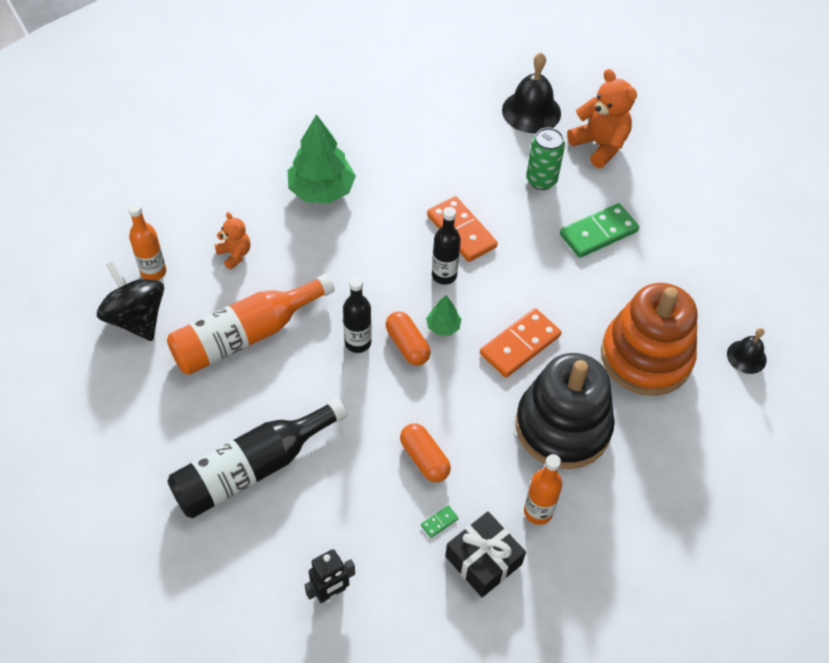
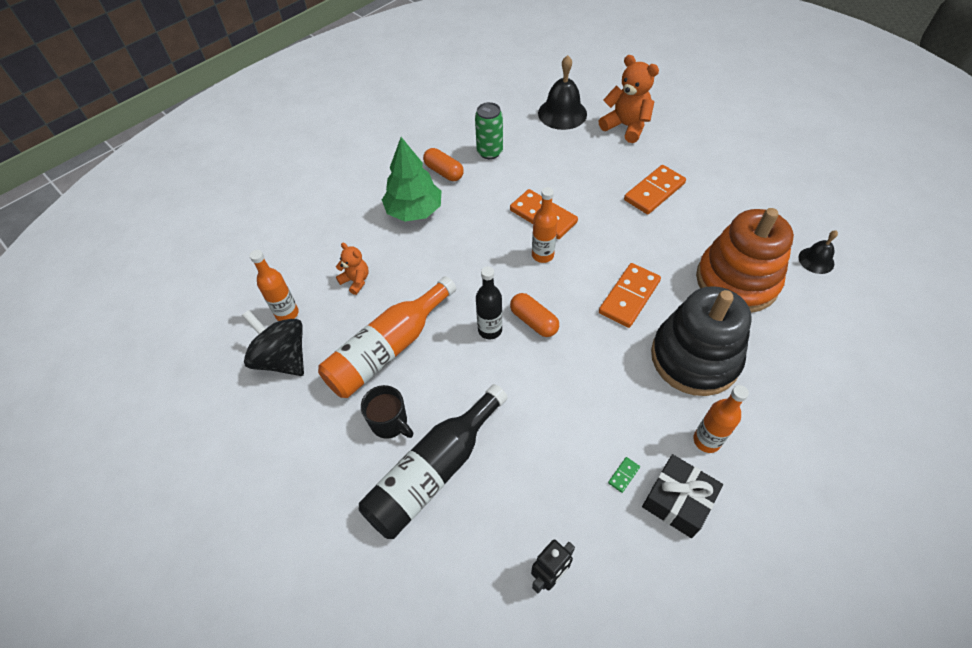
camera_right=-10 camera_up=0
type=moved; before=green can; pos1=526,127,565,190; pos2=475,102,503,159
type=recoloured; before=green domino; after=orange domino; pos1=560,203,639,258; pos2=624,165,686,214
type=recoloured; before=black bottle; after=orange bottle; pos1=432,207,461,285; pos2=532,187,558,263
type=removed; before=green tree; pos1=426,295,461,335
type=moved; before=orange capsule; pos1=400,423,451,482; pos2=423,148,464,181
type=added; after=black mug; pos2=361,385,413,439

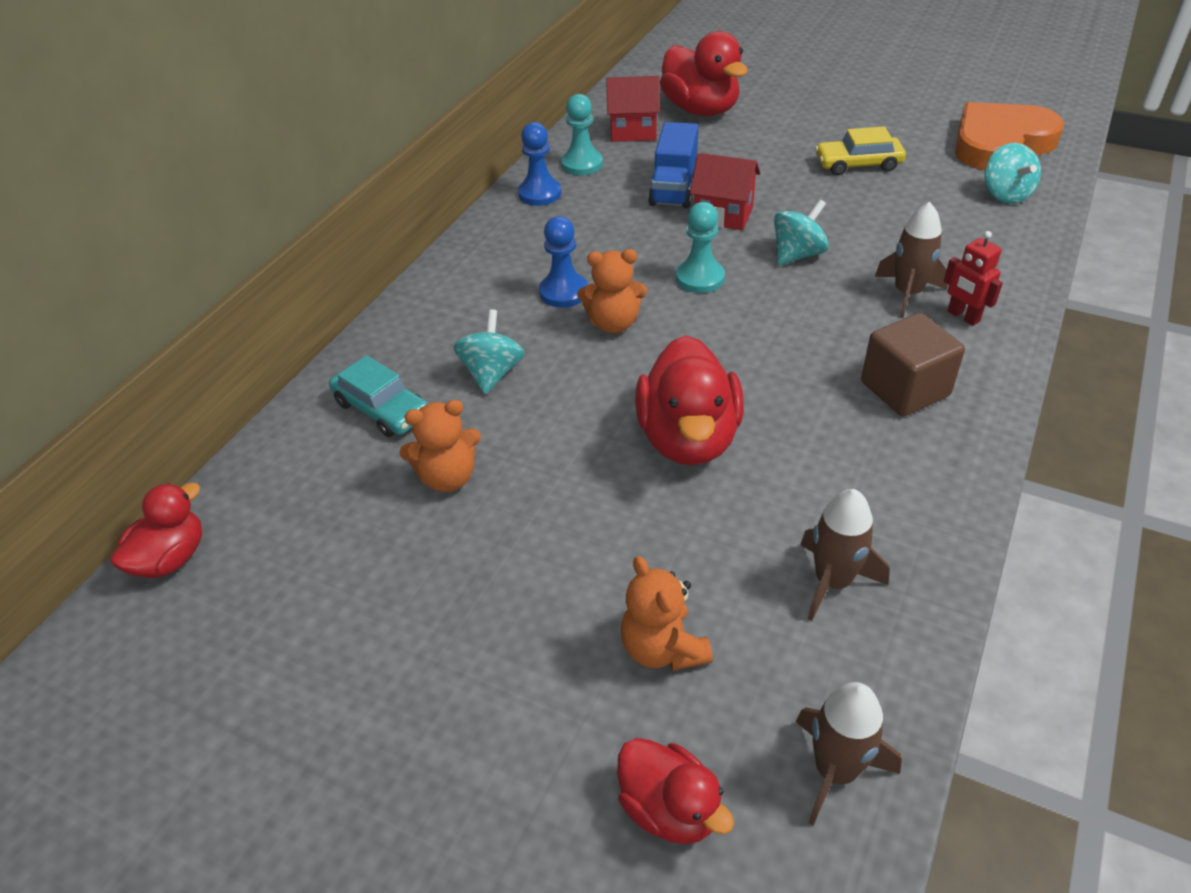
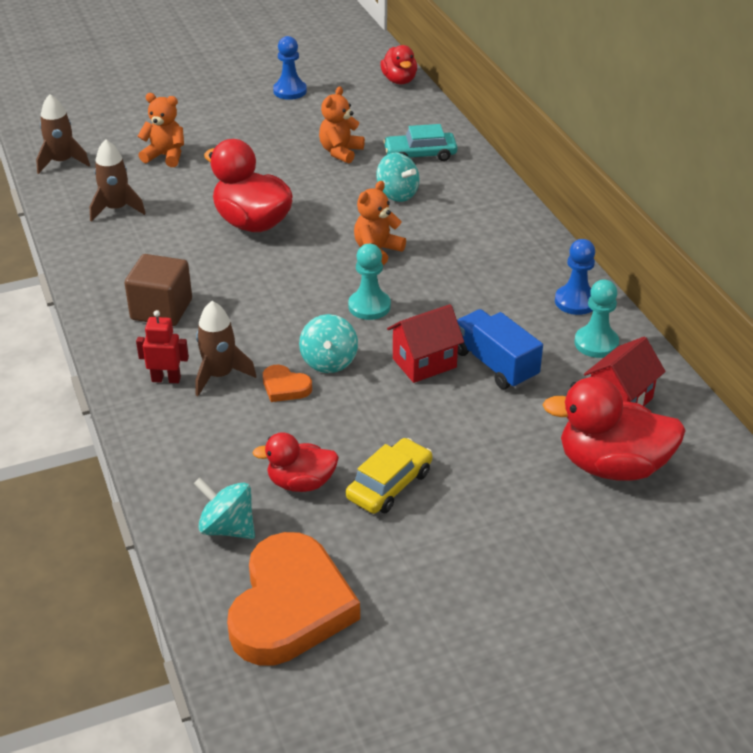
camera_right=130 camera_up=-5
type=moved; before=blue pawn; pos1=539,216,588,308; pos2=273,36,307,100
type=moved; before=red duck; pos1=617,738,734,844; pos2=252,432,339,492
type=added; after=orange heart; pos2=263,365,312,402

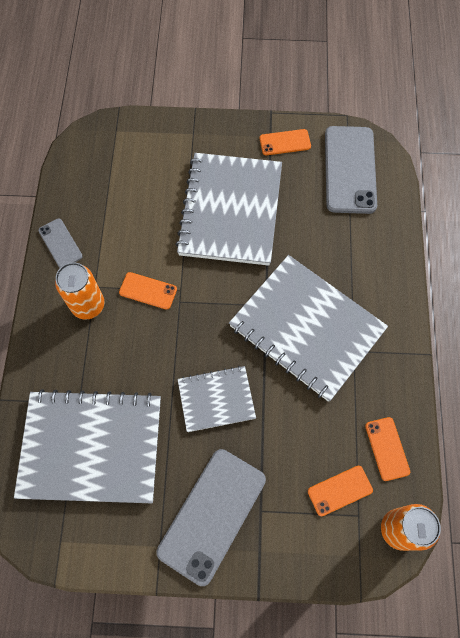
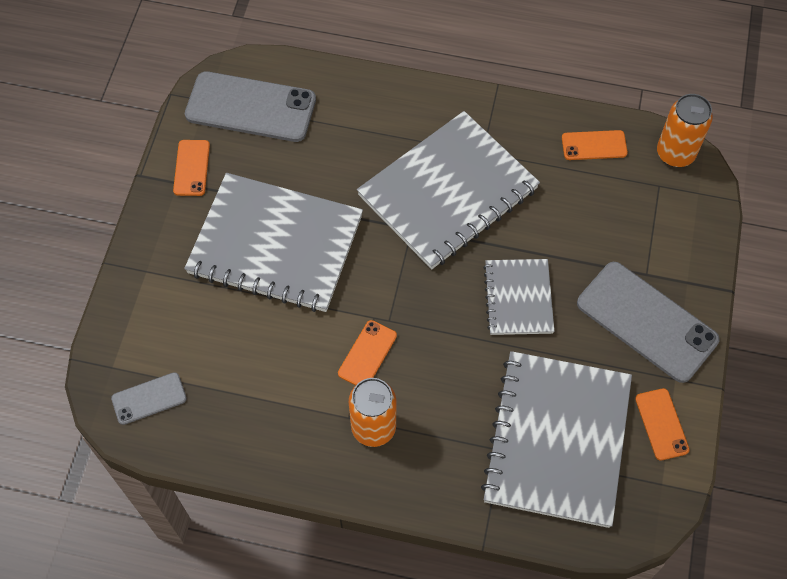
camera_right=-80 camera_up=-5
type=moved; before=grey phone; pos1=38,219,83,268; pos2=111,372,187,425
type=moved; before=orange phone; pos1=308,466,373,516; pos2=635,388,690,460

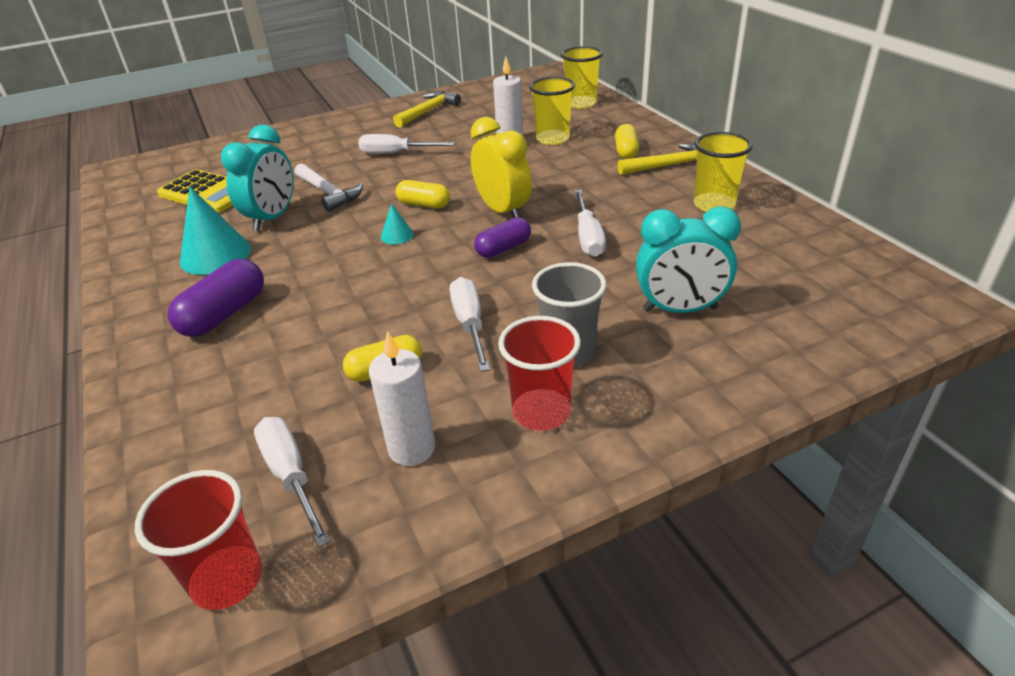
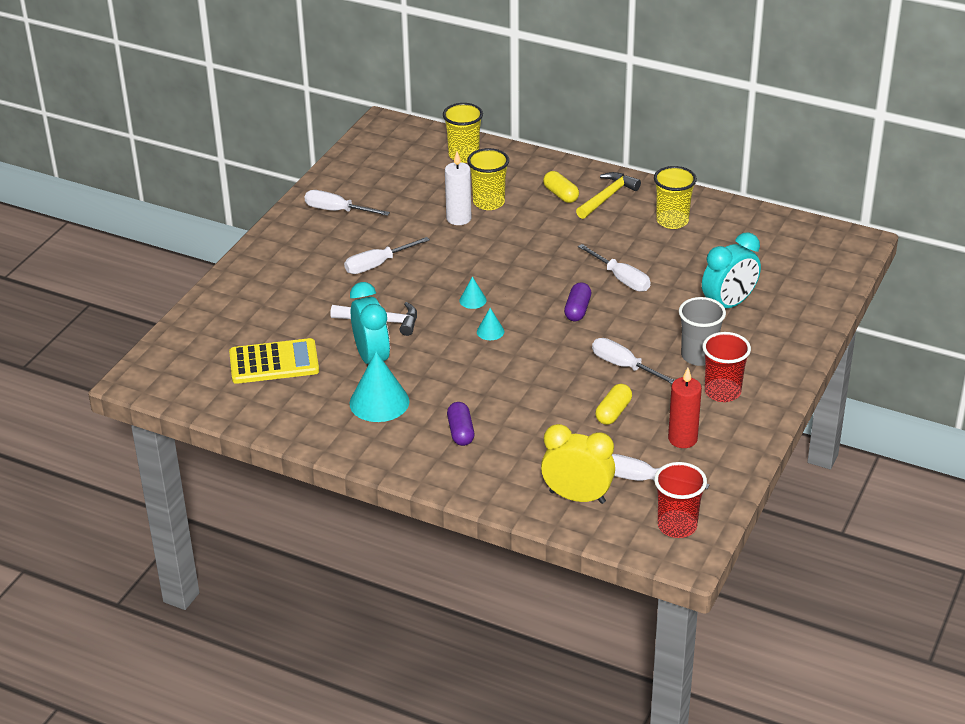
camera_right=-40 camera_up=0
type=replaced; before=yellow hammer; after=white screwdriver; pos1=393,91,461,127; pos2=305,190,390,216
type=moved; before=yellow clock; pos1=470,117,532,218; pos2=541,424,615,504
type=replaced; before=yellow capsule; after=turquoise cone; pos1=396,180,450,208; pos2=459,276,487,309
type=resized; before=purple capsule; pos1=168,259,264,337; pos2=447,402,475,446; scale=0.67
type=recoloured; before=white candle; after=red candle; pos1=369,331,435,466; pos2=668,367,702,448

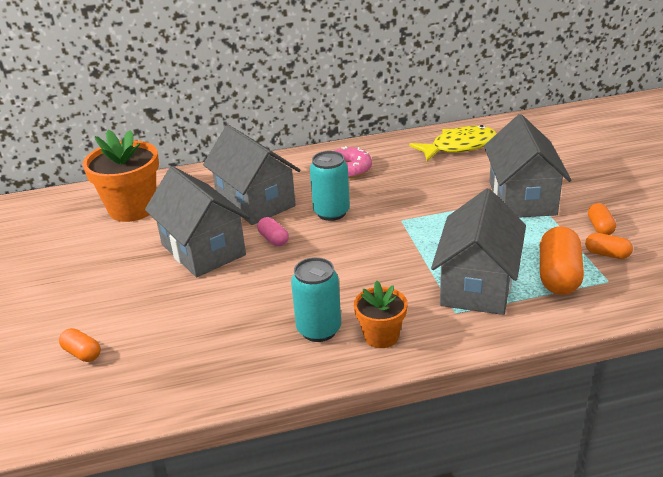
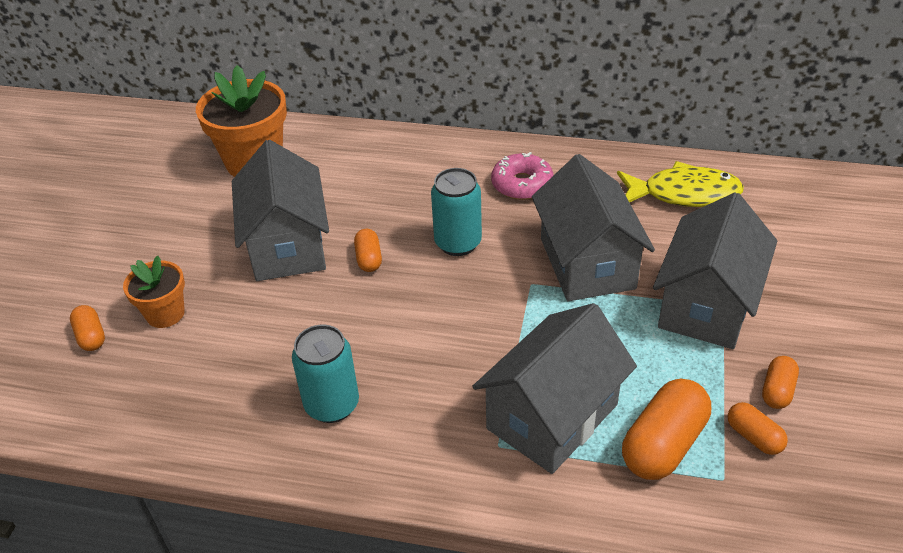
camera_right=25 camera_up=10
type=moved; before=grey house; pos1=203,125,300,225; pos2=532,154,655,301
type=recoloured; before=pink capsule; after=orange capsule; pos1=257,217,289,246; pos2=354,229,382,272
type=moved; before=orange flower pot; pos1=354,281,407,348; pos2=123,256,185,328

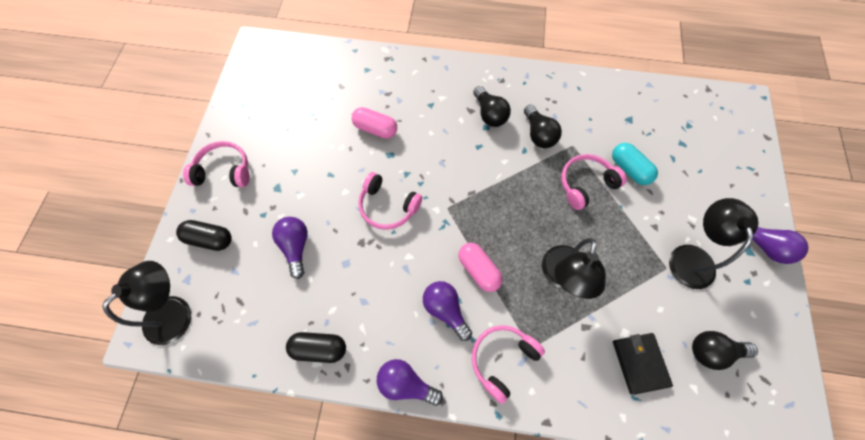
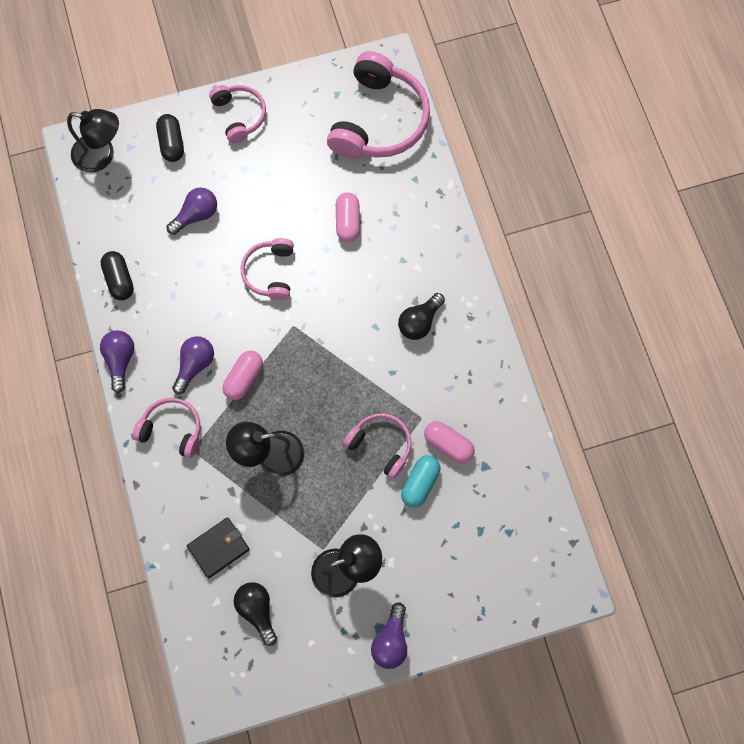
camera_right=65 camera_up=5
type=removed; before=black light bulb; pos1=524,105,562,148
type=added; after=pink headphones; pos2=327,51,430,159
type=added; after=pink capsule; pos2=424,421,475,463

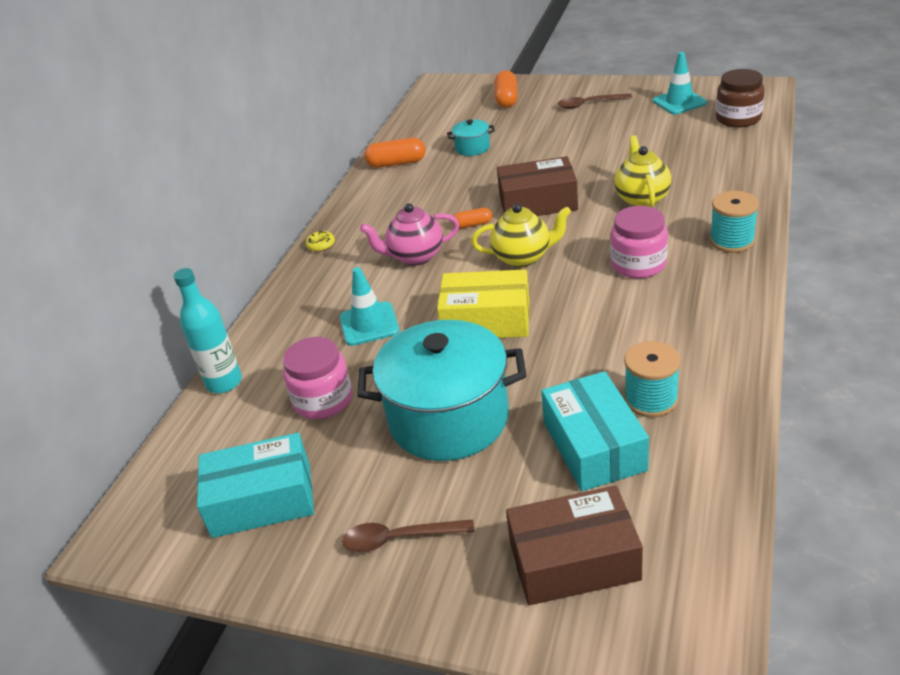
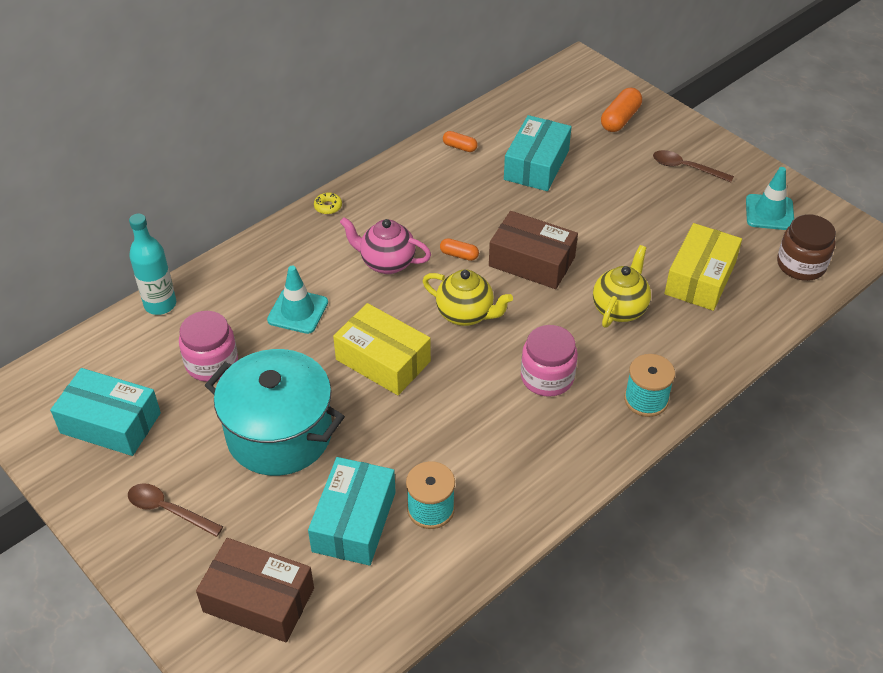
camera_right=25 camera_up=10
type=replaced; before=turquoise pot; after=turquoise box; pos1=447,119,495,156; pos2=504,115,572,191
type=resized; before=orange capsule; pos1=365,138,426,168; pos2=443,131,478,152; scale=0.59
type=added; after=yellow box; pos2=664,223,742,311

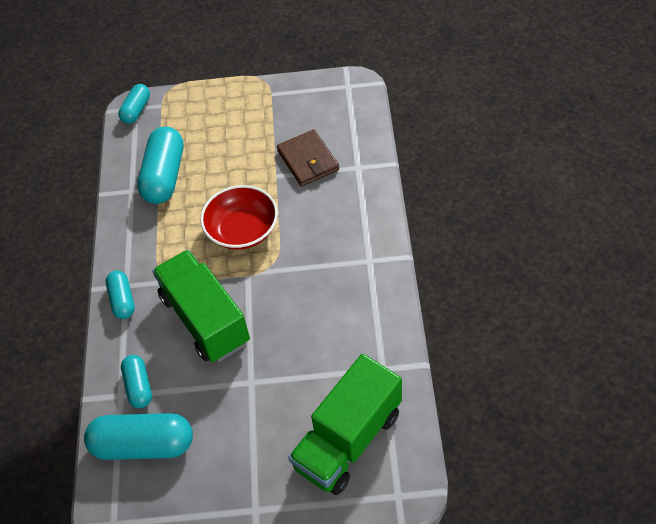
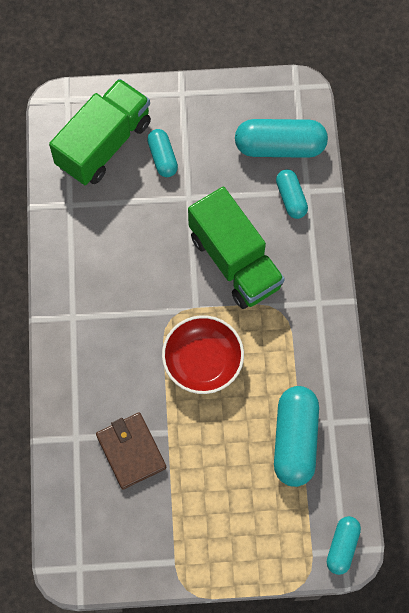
camera_right=175 camera_up=15
type=moved; before=turquoise capsule; pos1=105,271,135,319; pos2=147,129,178,177

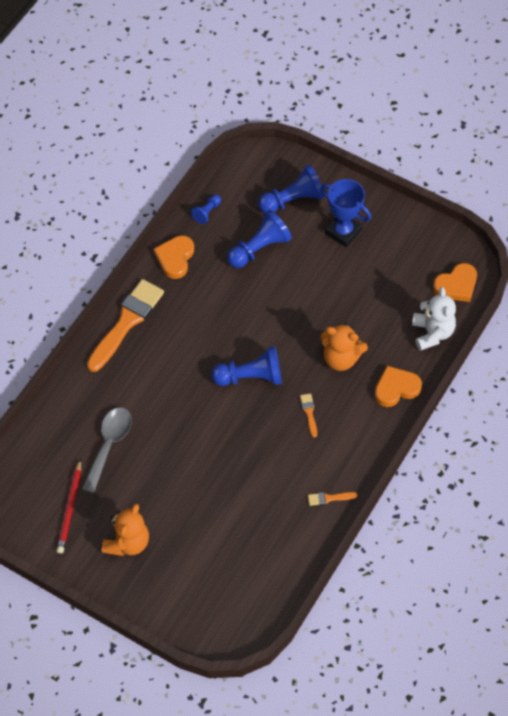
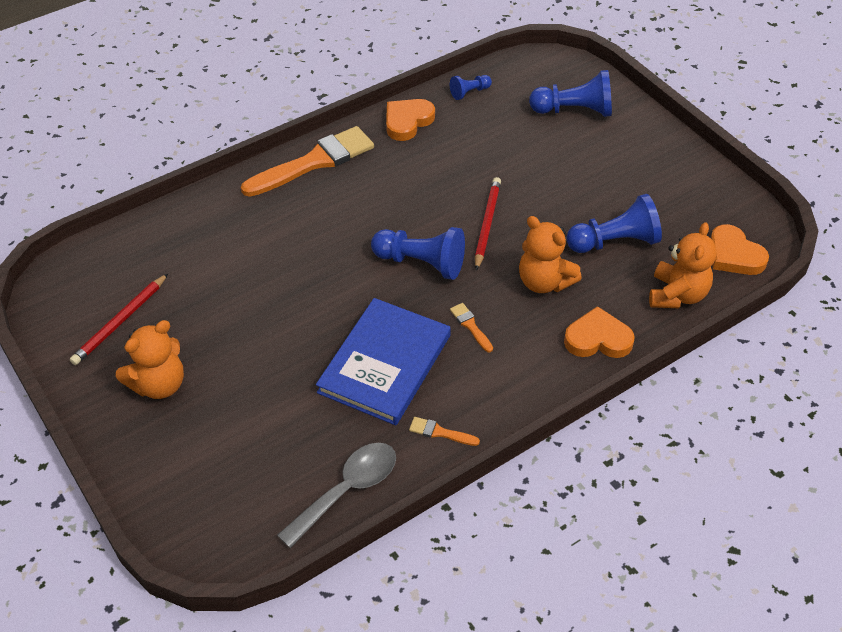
camera_right=25 camera_up=-10
type=removed; before=blue trophy; pos1=320,179,371,247
type=moved; before=blue pawn; pos1=227,210,292,268; pos2=566,194,662,253
type=turned; before=orange heart; pos1=433,263,477,302; pos2=711,224,769,275; turn=60
type=recoloured; before=white teddy bear; after=orange teddy bear; pos1=412,287,456,351; pos2=649,222,717,308
type=turned; before=orange brush; pos1=300,393,317,437; pos2=450,303,493,353; turn=-45
type=moved; before=grey spoon; pos1=82,407,132,493; pos2=277,443,396,548
type=added; after=red pencil; pos2=475,177,501,271
type=added; after=blue book; pos2=316,298,451,425

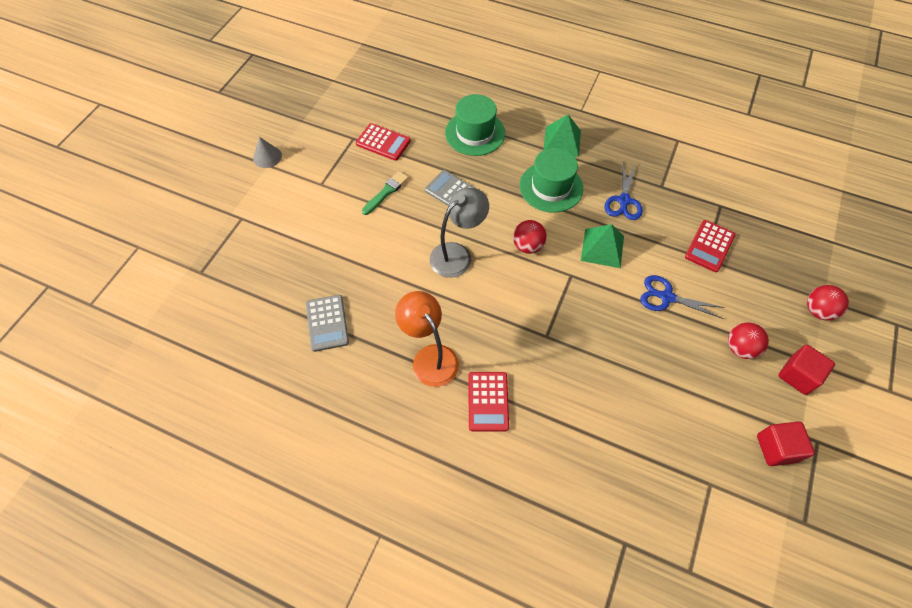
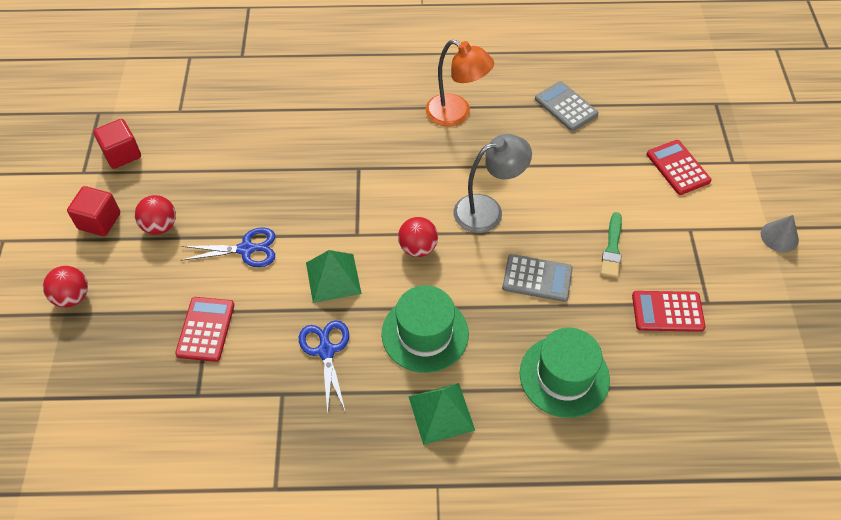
camera_right=155 camera_up=-5
type=turned; before=grey lamp; pos1=429,188,489,278; pos2=454,134,532,233; turn=-135
type=moved; before=red calculator; pos1=468,372,509,431; pos2=647,140,712,195

